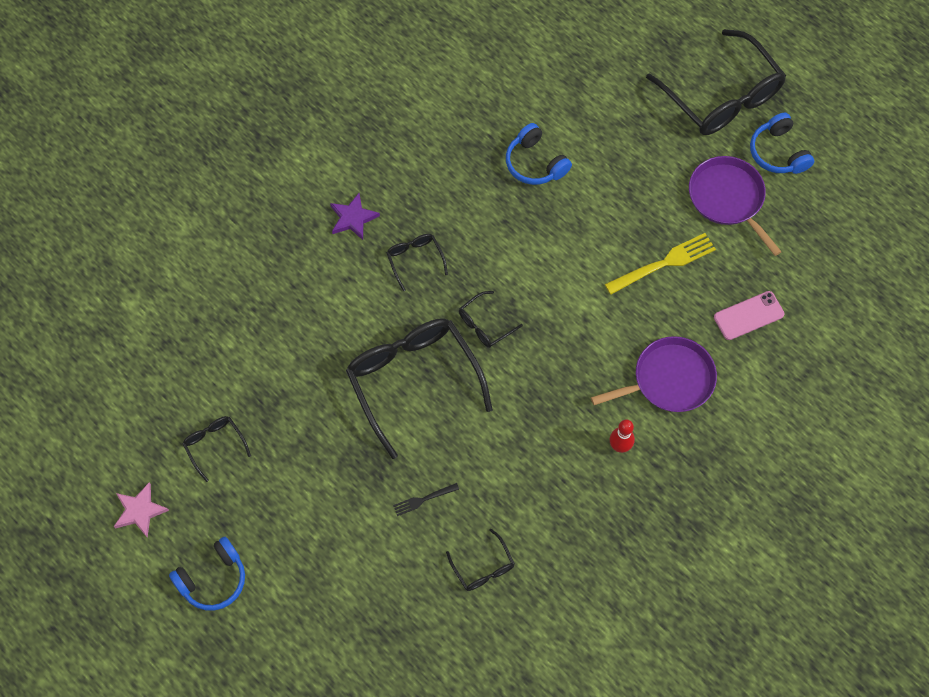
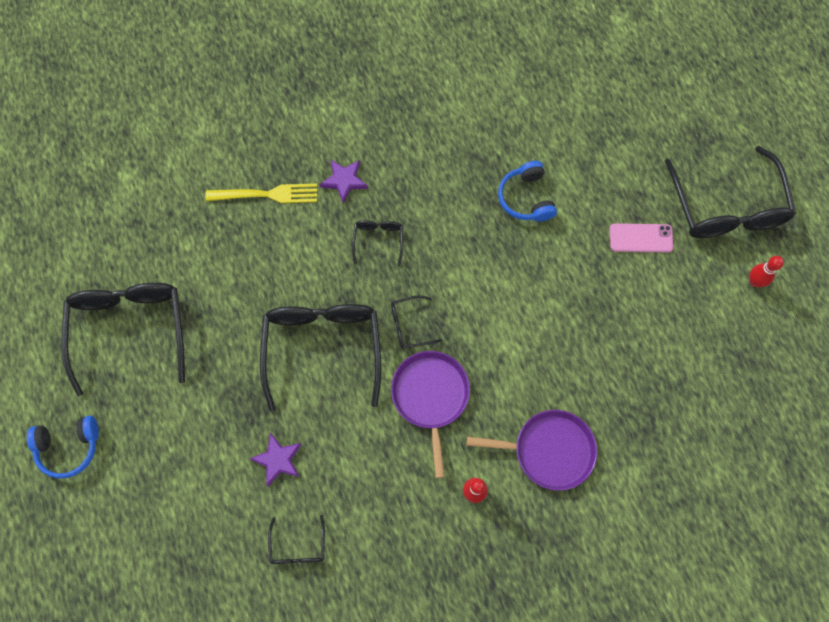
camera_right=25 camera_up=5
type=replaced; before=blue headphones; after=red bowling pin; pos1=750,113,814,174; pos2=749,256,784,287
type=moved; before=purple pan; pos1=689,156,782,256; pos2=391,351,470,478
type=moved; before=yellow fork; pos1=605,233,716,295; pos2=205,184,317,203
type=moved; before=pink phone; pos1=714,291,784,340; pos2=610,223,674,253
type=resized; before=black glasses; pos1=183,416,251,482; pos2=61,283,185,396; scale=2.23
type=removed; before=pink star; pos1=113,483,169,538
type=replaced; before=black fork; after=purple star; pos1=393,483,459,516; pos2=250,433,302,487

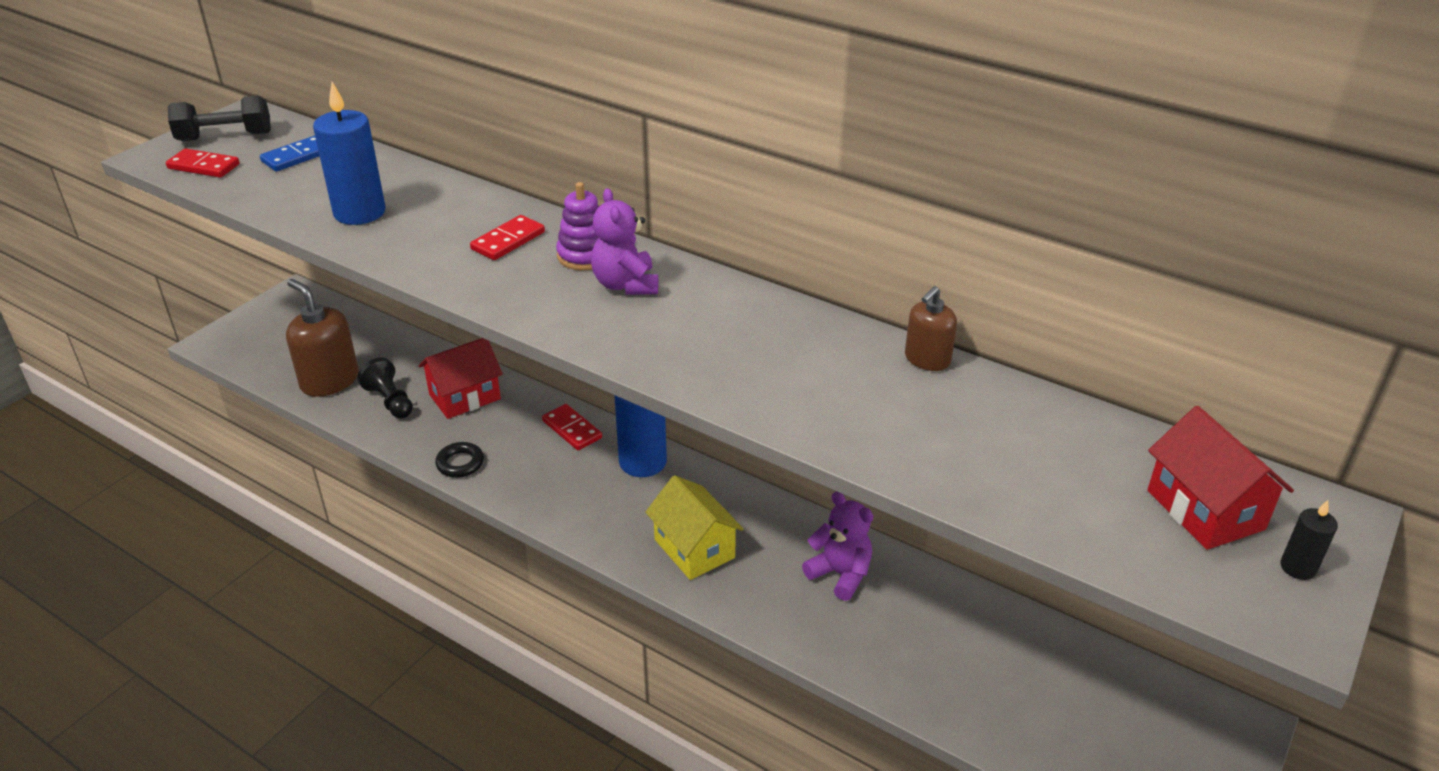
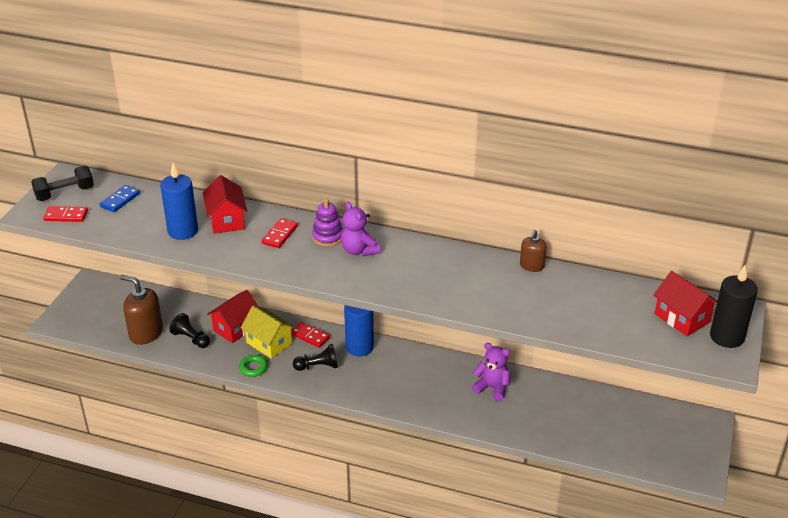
camera_right=-15 camera_up=0
type=recoloured; before=black ring; after=green ring; pos1=435,442,484,478; pos2=239,355,268,377
type=moved; before=yellow house; pos1=645,475,744,580; pos2=241,306,295,359
type=resized; before=black candle; pos1=1280,500,1338,580; pos2=710,265,758,348; scale=2.17
type=added; after=red house; pos2=203,175,247,234
type=added; after=black pawn; pos2=293,344,338,371

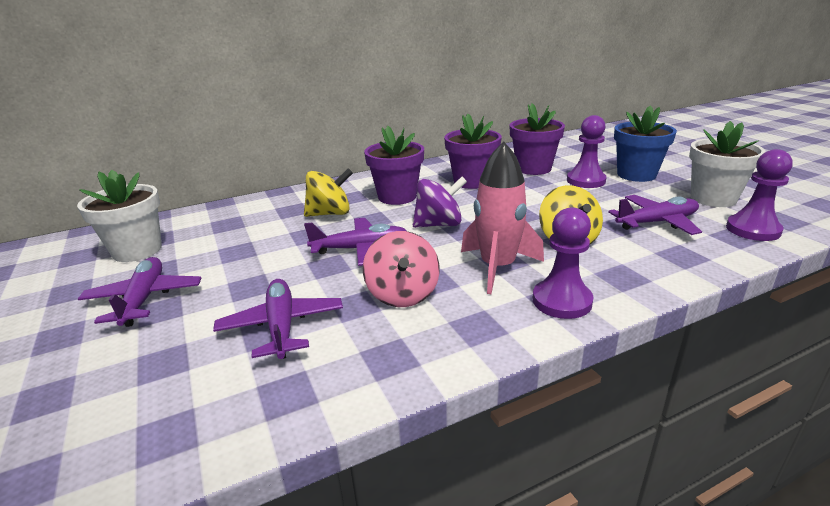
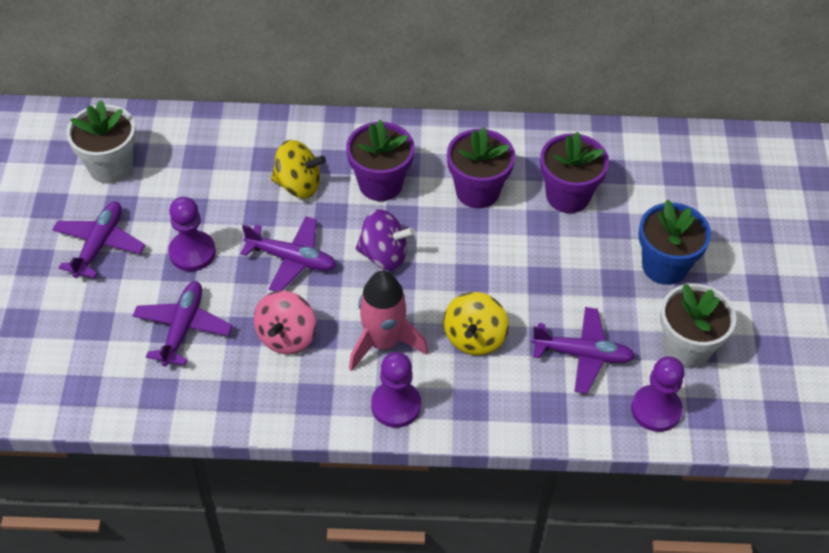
camera_right=25 camera_up=25
type=moved; before=purple pawn; pos1=567,115,607,188; pos2=168,197,216,271

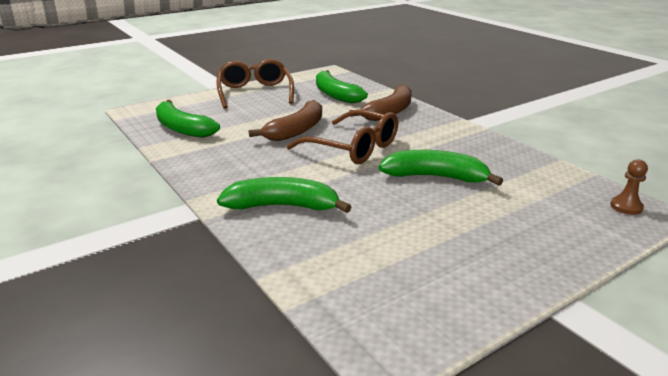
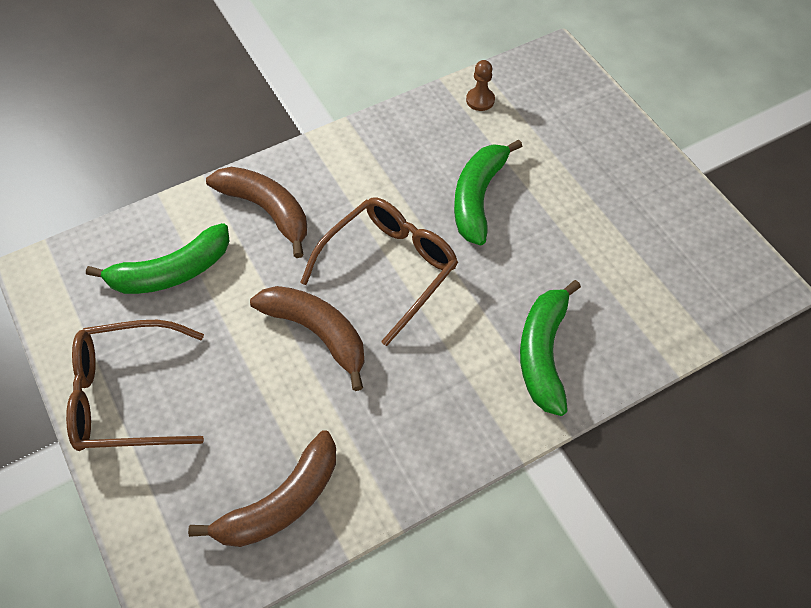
camera_right=-85 camera_up=30
type=recoloured; before=green banana; after=brown banana; pos1=156,100,220,138; pos2=188,430,336,547
type=moved; before=brown pawn; pos1=610,159,648,215; pos2=466,60,495,111

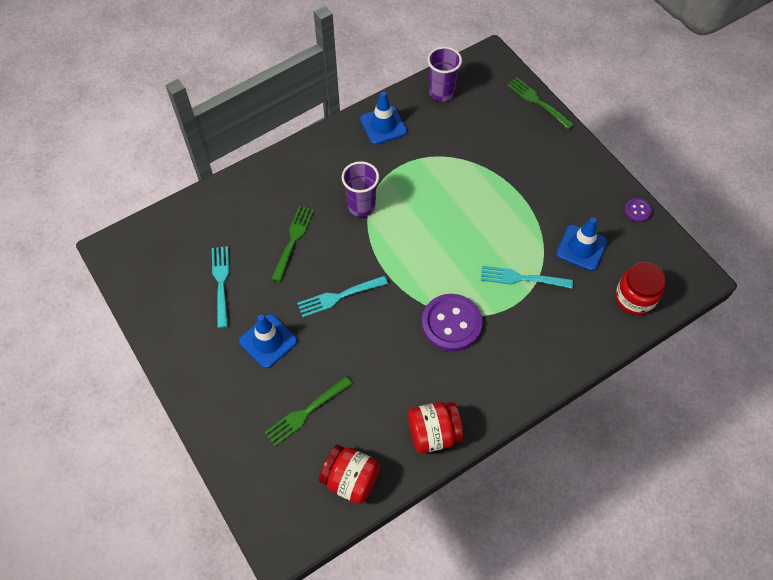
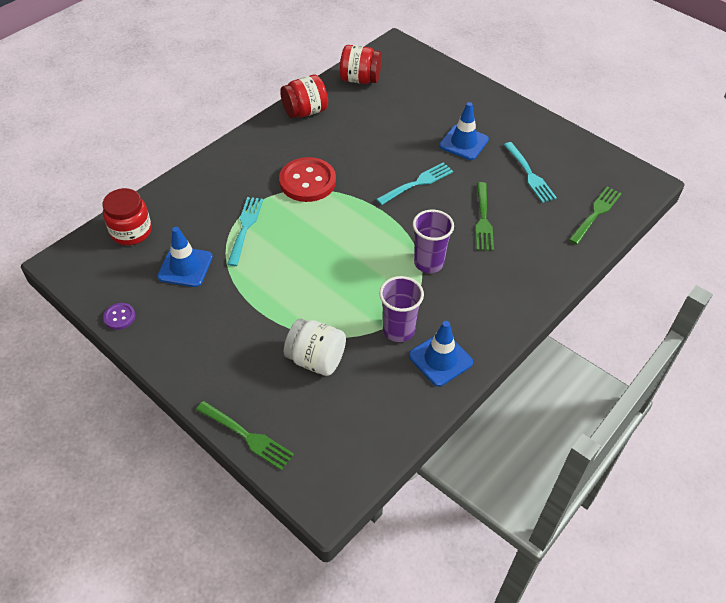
camera_right=165 camera_up=-10
type=moved; before=purple cup; pos1=427,47,462,102; pos2=379,276,424,342
type=turned; before=turquoise fork; pos1=481,266,573,288; pos2=227,197,263,266; turn=-75
type=recoloured; before=purple button; after=red button; pos1=422,294,483,351; pos2=279,157,336,202
type=moved; before=green fork; pos1=264,376,352,446; pos2=569,187,622,245
type=added; after=white jar; pos2=284,318,346,376

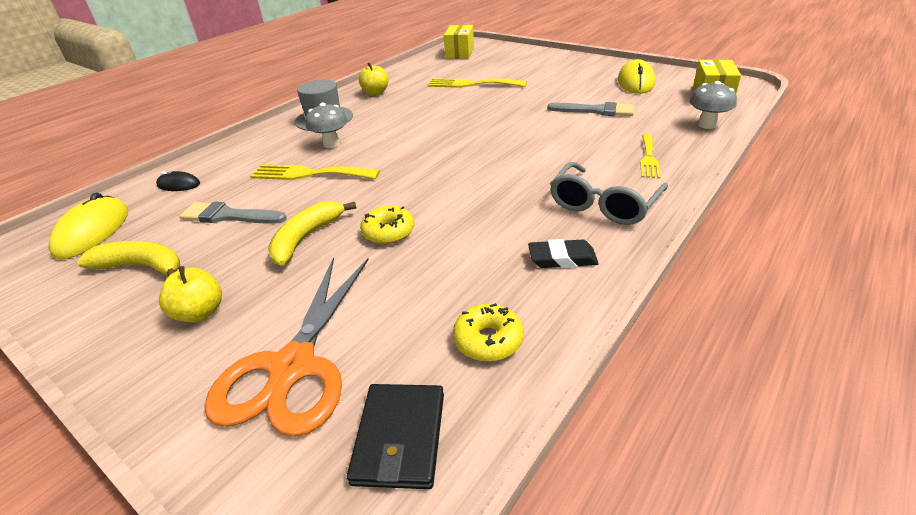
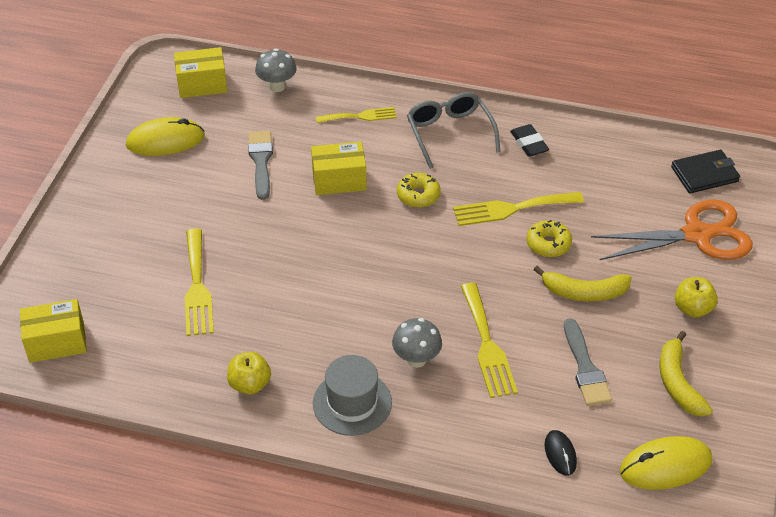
camera_right=-115 camera_up=10
type=turned; before=grey glasses; pos1=550,162,668,225; pos2=407,92,501,169; turn=-120
type=moved; before=yellow donut; pos1=453,303,524,362; pos2=397,173,440,208
type=added; after=yellow box; pos2=311,142,367,195
type=added; after=yellow fork; pos2=453,192,584,226

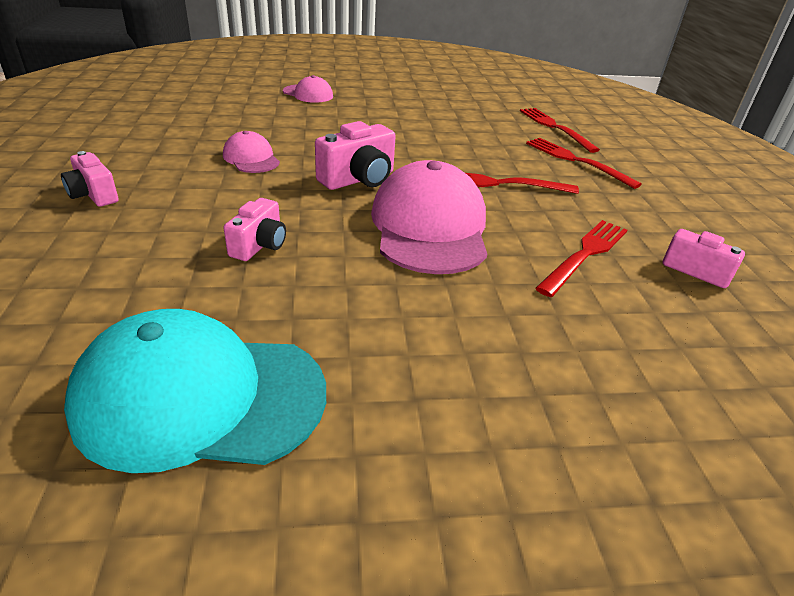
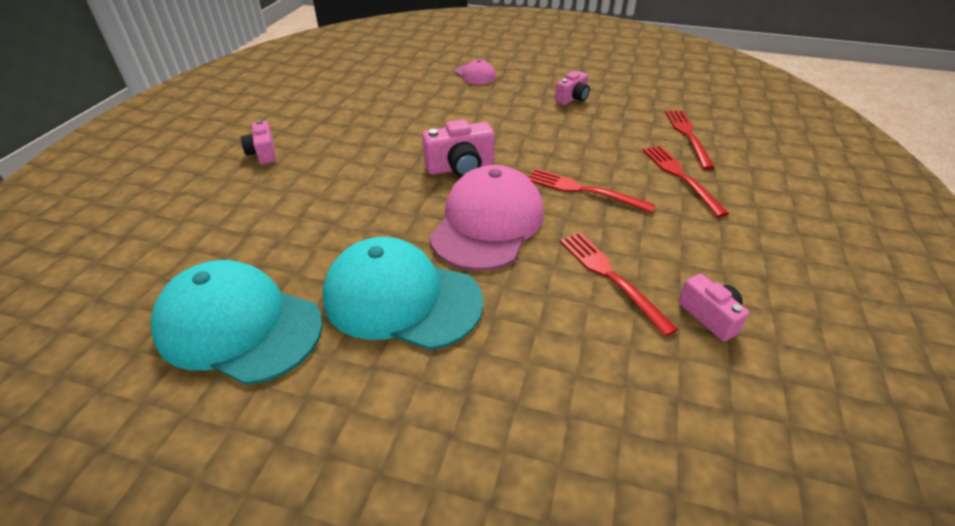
camera_right=25 camera_up=5
type=removed; before=pink cap; pos1=223,131,280,173
type=moved; before=pink camera; pos1=223,198,286,261; pos2=555,71,590,105
type=turned; before=red fork; pos1=535,220,627,297; pos2=560,232,678,337; turn=-90
type=added; after=turquoise cap; pos2=322,237,483,350

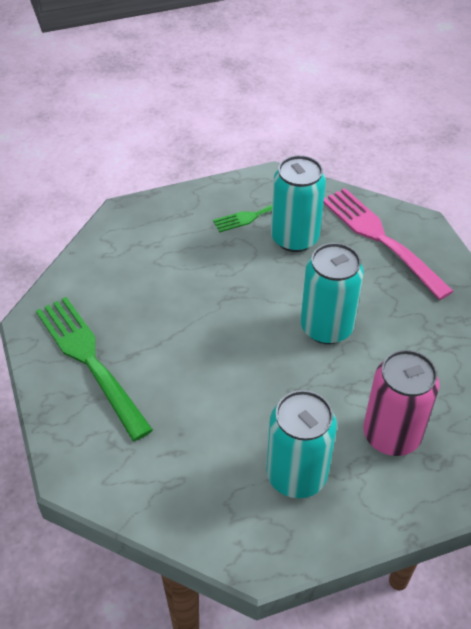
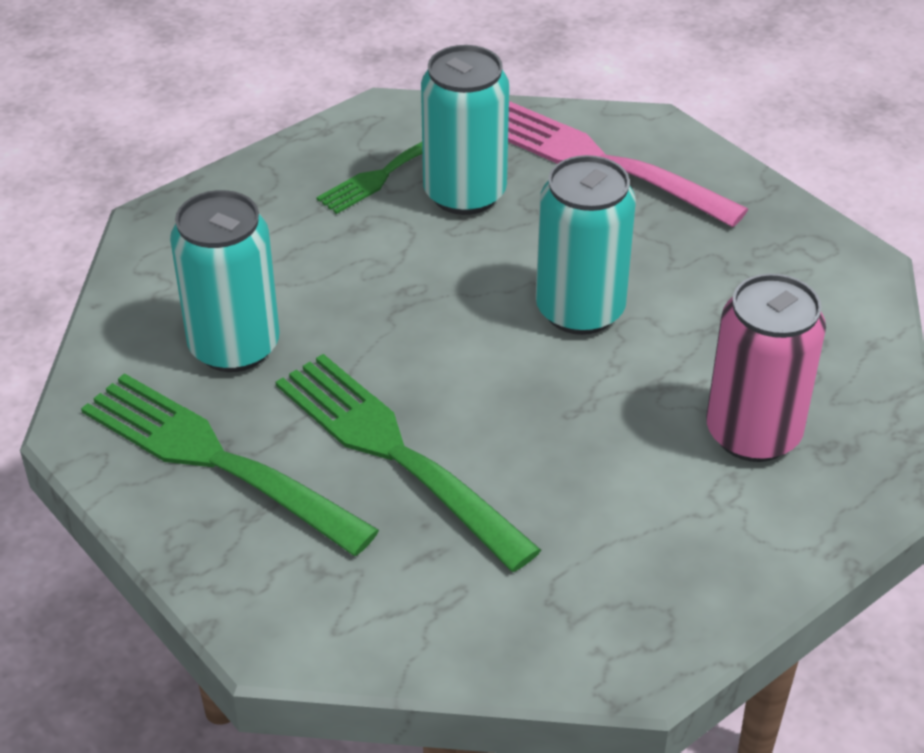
camera_right=-20 camera_up=-5
type=moved; before=turquoise can; pos1=266,390,337,498; pos2=170,190,280,372
type=added; after=green fork; pos2=276,354,541,572

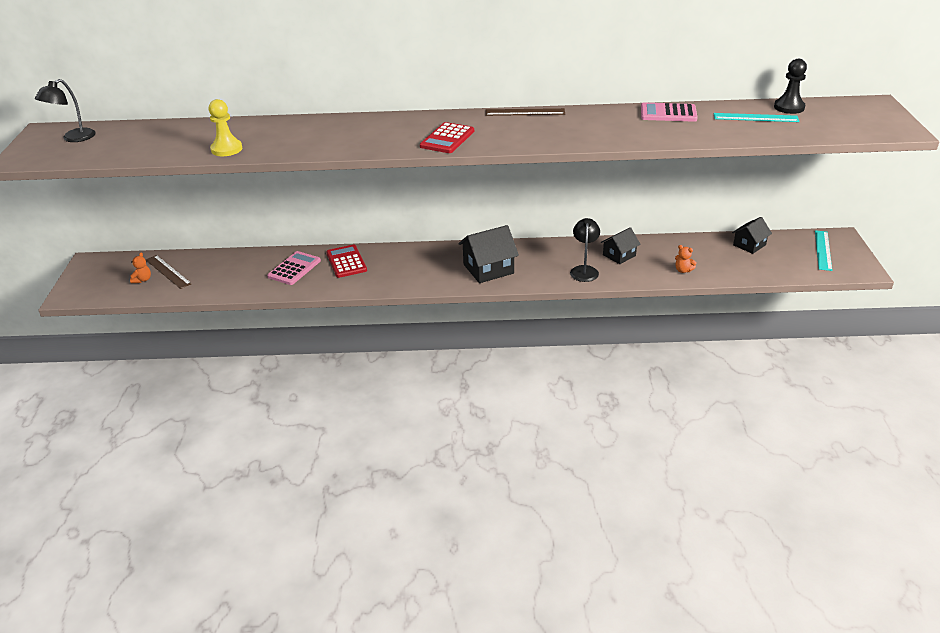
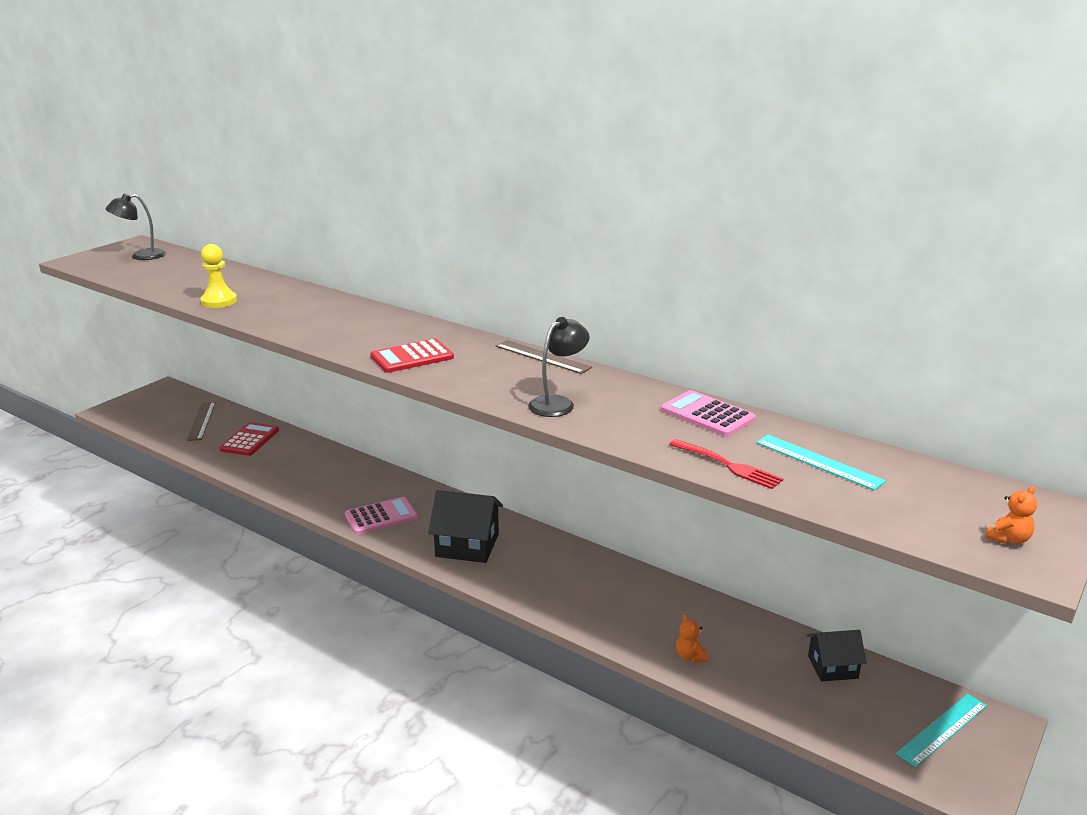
camera_right=35 camera_up=-10
type=removed; before=black pawn; pos1=774,59,807,114
type=moved; before=black lamp; pos1=570,218,600,282; pos2=528,317,590,417
type=removed; before=black house; pos1=601,227,640,264
type=moved; before=red calculator; pos1=326,245,367,278; pos2=219,422,279,456
type=moved; before=pink calculator; pos1=267,251,321,285; pos2=345,497,418,535
type=moved; before=orange teddy bear; pos1=130,252,151,283; pos2=985,486,1037,544
type=added; after=red fork; pos2=669,439,784,489

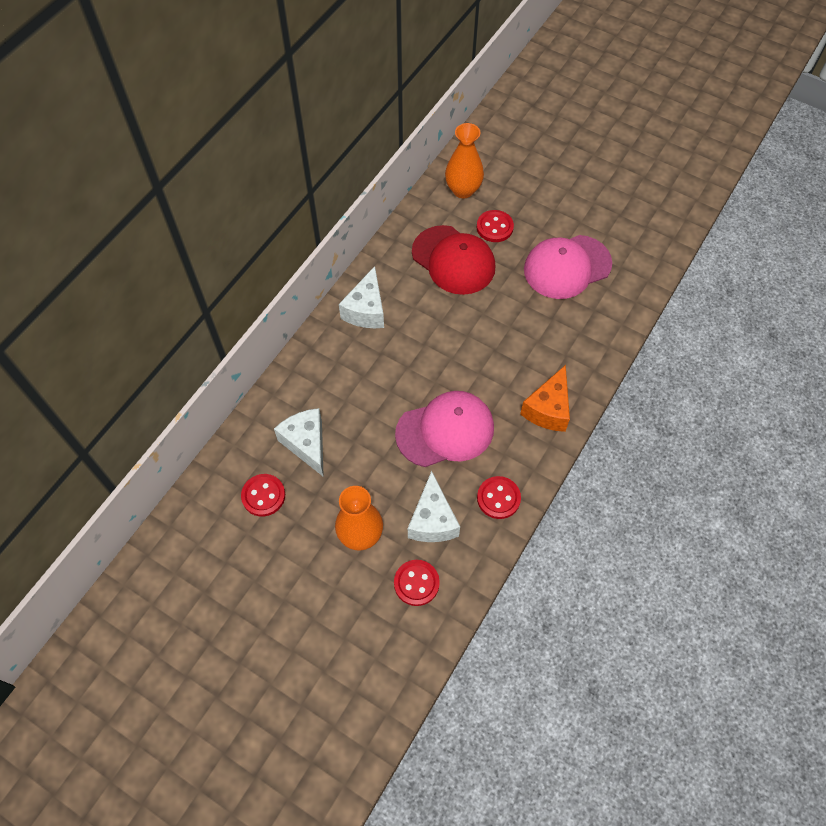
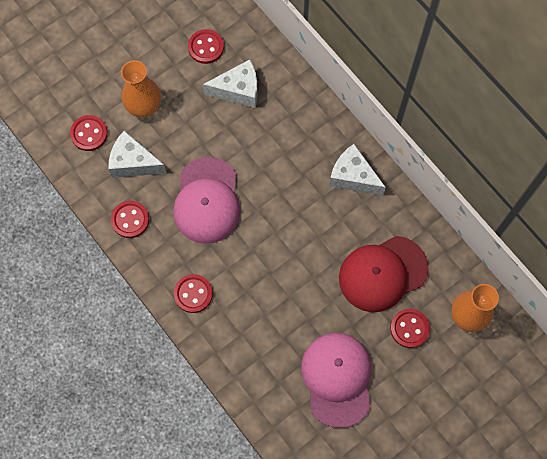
camera_right=110 camera_up=10
type=replaced; before=orange cheese; after=red button; pos1=520,365,570,432; pos2=174,274,213,313

